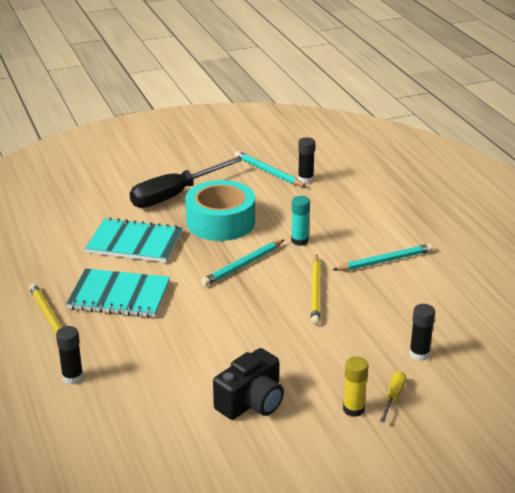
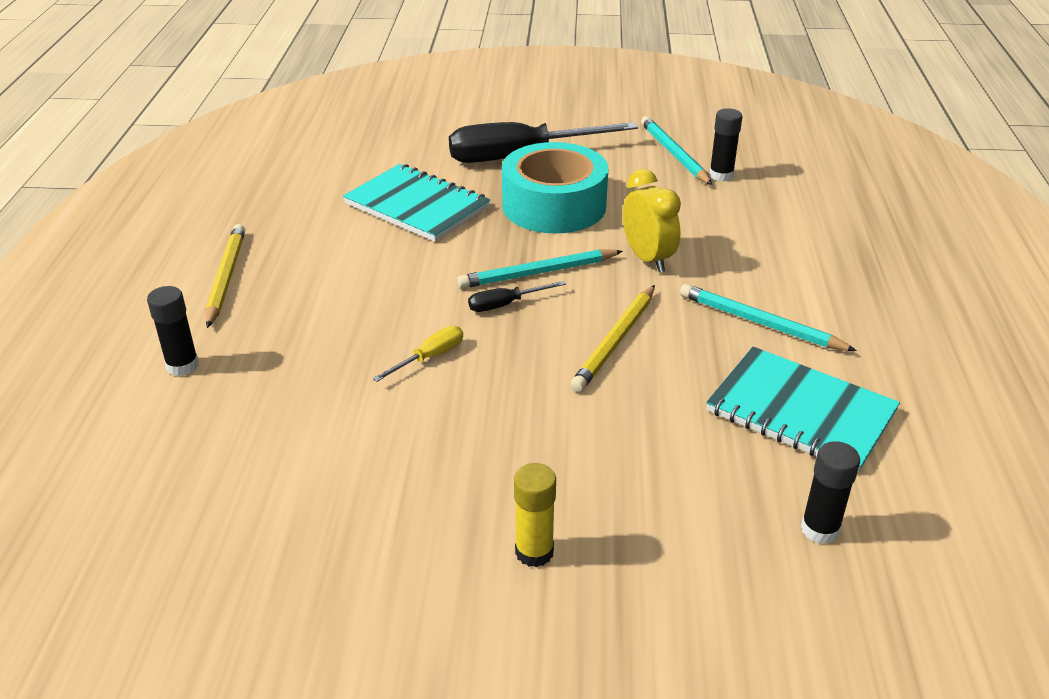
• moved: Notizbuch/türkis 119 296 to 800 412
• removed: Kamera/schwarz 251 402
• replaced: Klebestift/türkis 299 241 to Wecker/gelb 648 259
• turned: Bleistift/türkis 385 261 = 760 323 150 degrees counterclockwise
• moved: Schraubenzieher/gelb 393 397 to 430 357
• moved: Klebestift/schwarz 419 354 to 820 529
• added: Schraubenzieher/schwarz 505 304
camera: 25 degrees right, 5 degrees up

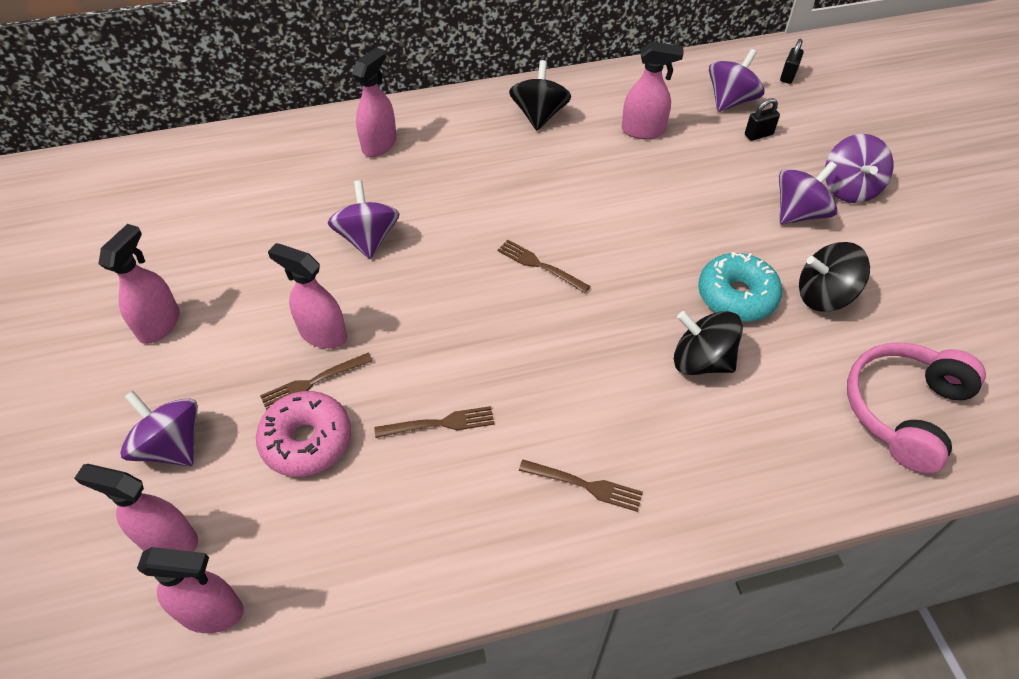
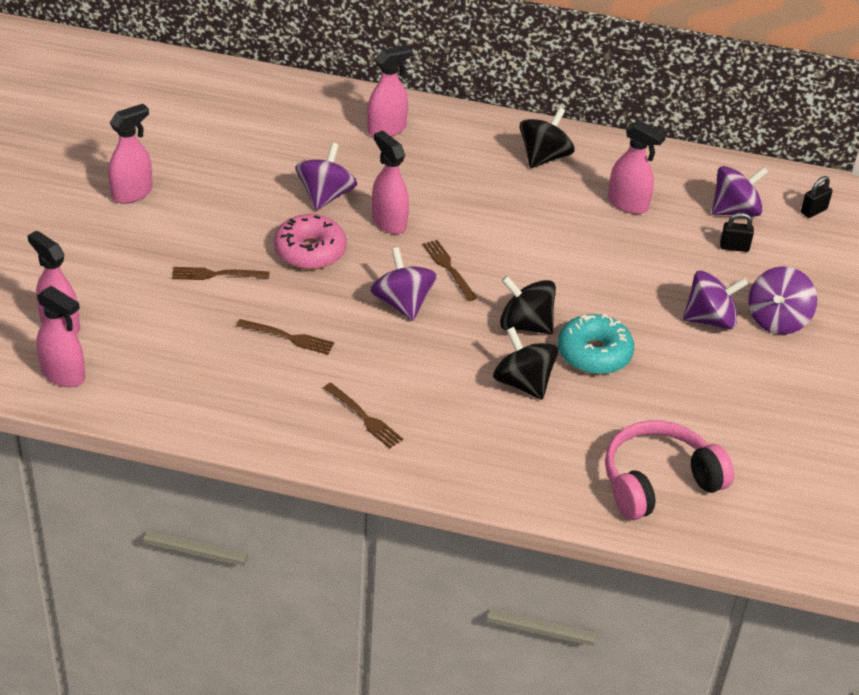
• moved: Kreisel/lila 171 445 to 402 303
• moved: Donut/rosa 307 441 to 310 251
• moved: Sprühflasche/rosa 323 334 to 389 222
• moved: Kreisel/schwarz 824 295 to 525 325
camera: 25 degrees right, 10 degrees down

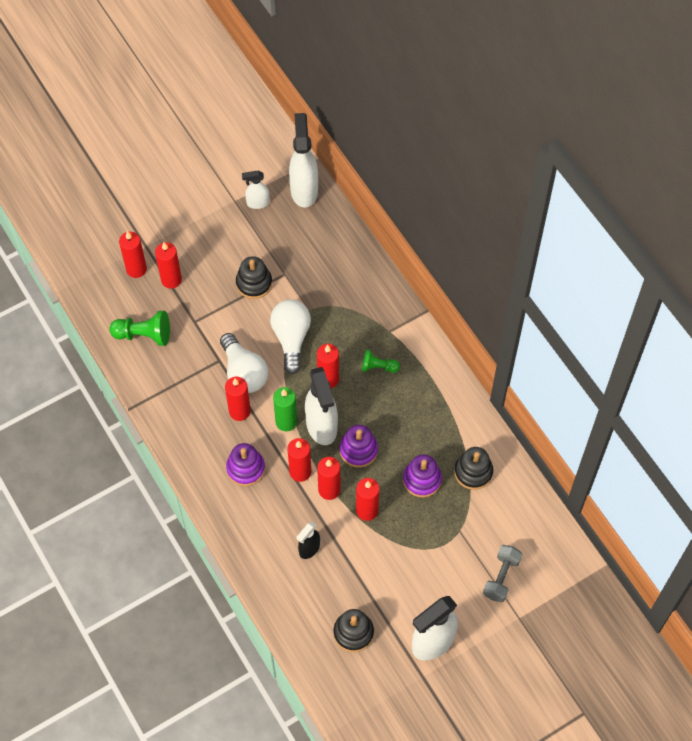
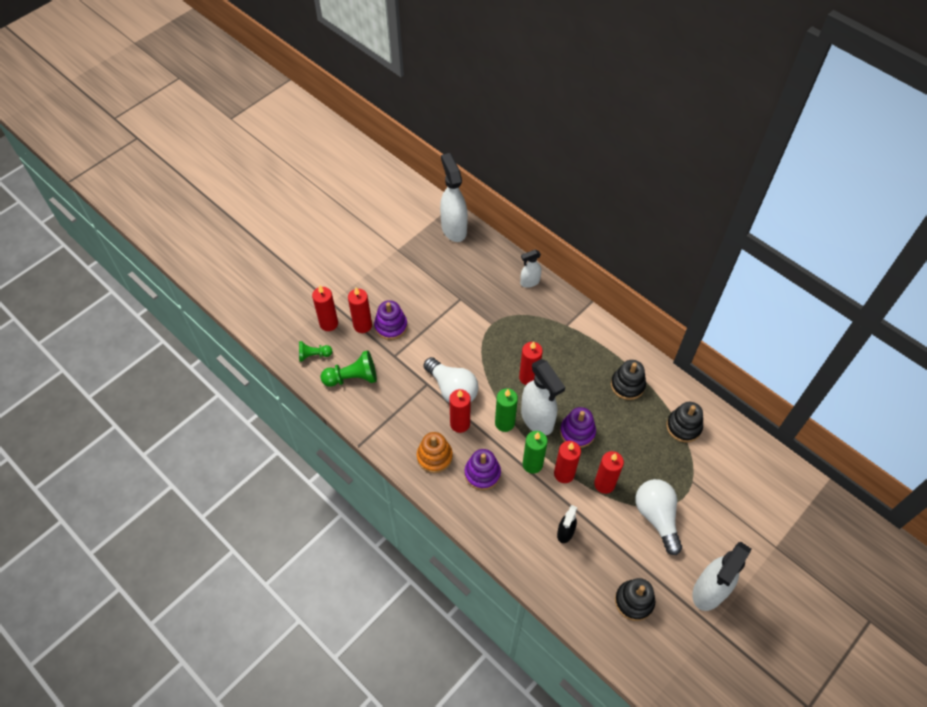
• moved: Stapelspielzeug/schwarz 254 283 to 627 385
• moved: Sprühflasche/weiß 257 203 to 529 282
• moved: Glühbirne/weiß 291 338 to 657 517
• recoloured: Kerze/rot 300 472 to Kerze/grün 532 464
• moved: Bauer/grün 378 367 to 313 355
• moved: Stapelspielzeug/lila 422 480 to 391 326
• removed: Hantel/grau 501 577
• added: Stapelspielzeug/orange 434 457
camera: 15 degrees left, 5 degrees down

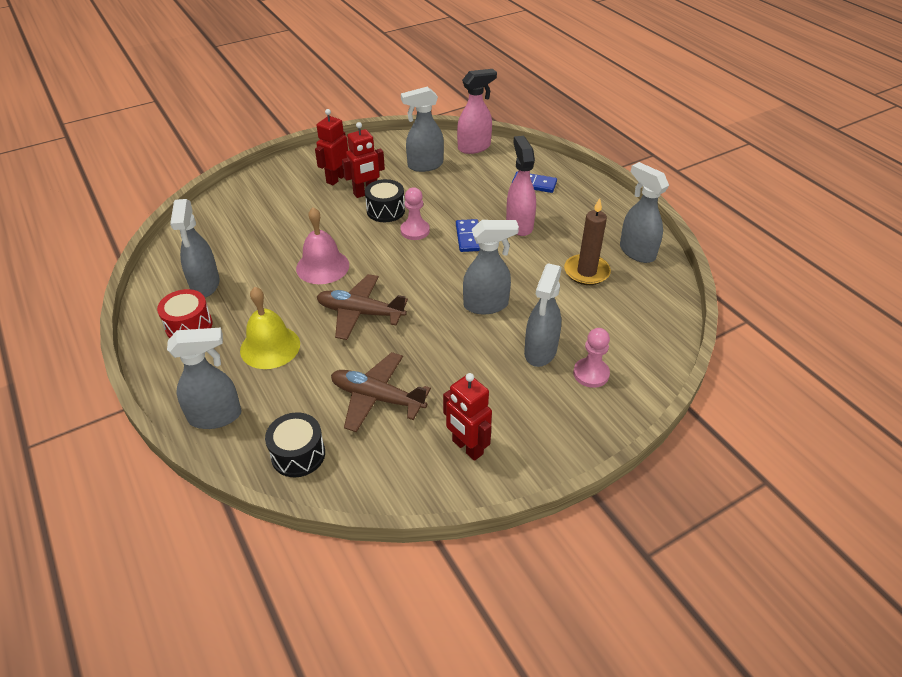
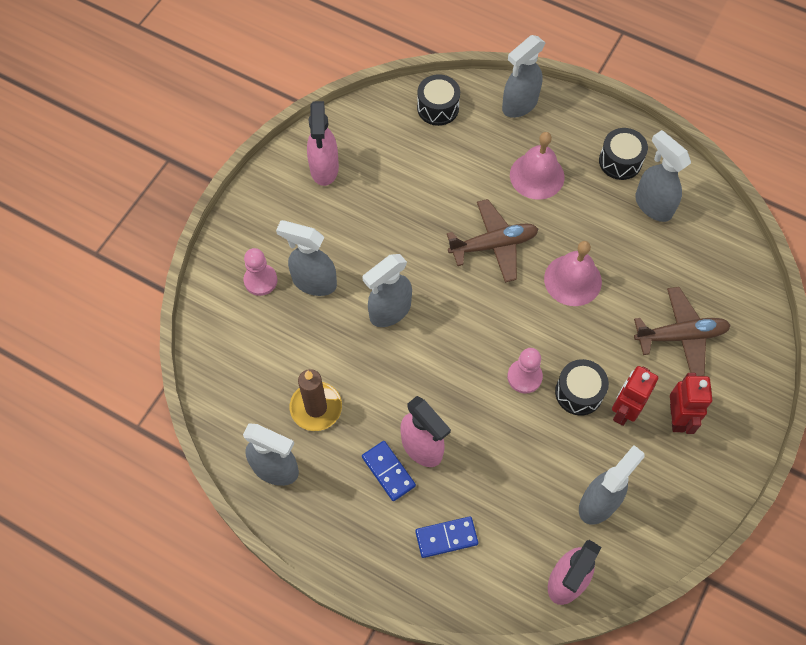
• recoloured: Trommel/rot 189 326 to Trommel/schwarz 620 161
• recoloured: Glocke/gelb 270 347 to Glocke/rosa 537 176
• moved: Flugzeug/braun 377 398 to 680 336
• replaced: Roboter/rot 467 447 to Sprühflasche/rosa 324 169
• moved: Dominostein/blau 468 237 to 388 471
• turned: Sprühflasche/grau 540 352 = 313 282 60 degrees counterclockwise
camera: 150 degrees right, 20 degrees up

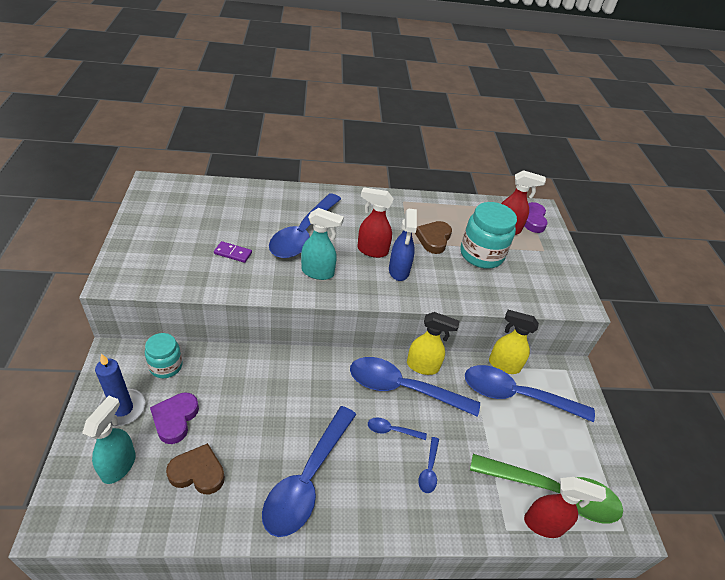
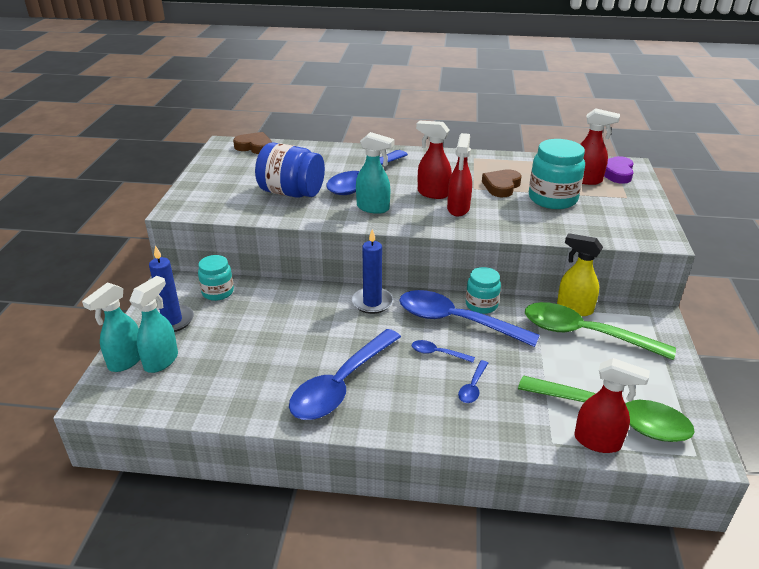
• removed: Herz/lila 175 419
• moved: Herz/braun 198 472 to 254 147
• replaced: Dominostein/lila 233 253 to Einmachglas/blau 291 193
• recoloured: Sprühflasche/blau 399 271 to Sprühflasche/rot 458 209
• replaced: Sprühflasche/gelb 423 366 to Einmachglas/türkis 481 305
• recoloured: Löffel/blau 516 396 to Löffel/grün 584 334
• added: Sprühflasche/türkis 126 361
• added: Kerze/blau 372 302
camera: 15 degrees right, 10 degrees down

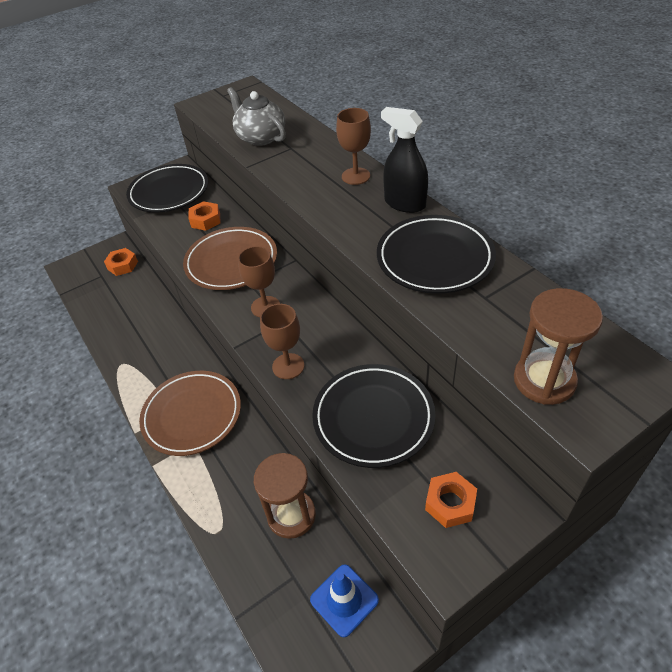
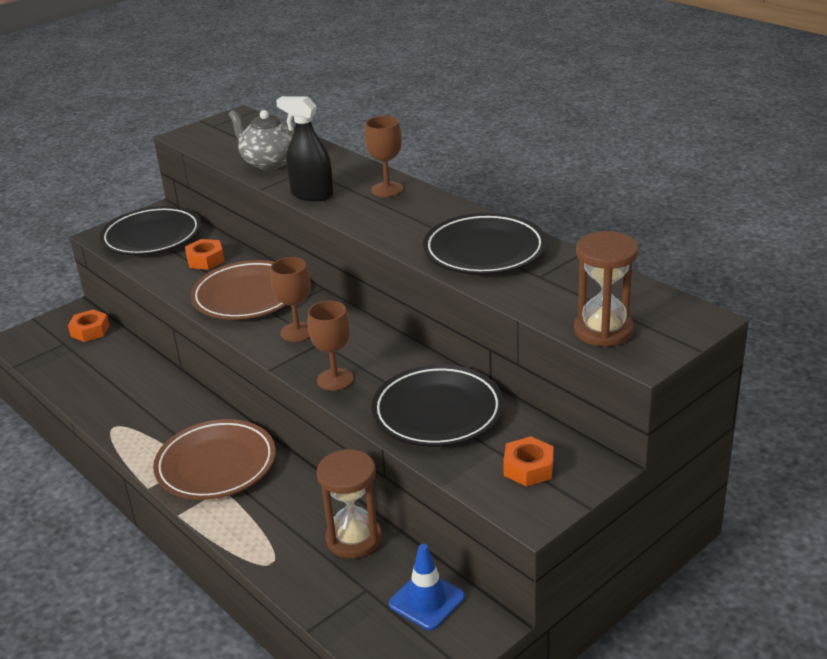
• moved: Sprühflasche/schwarz 404 203 to 312 194
camera: 10 degrees left, 15 degrees down

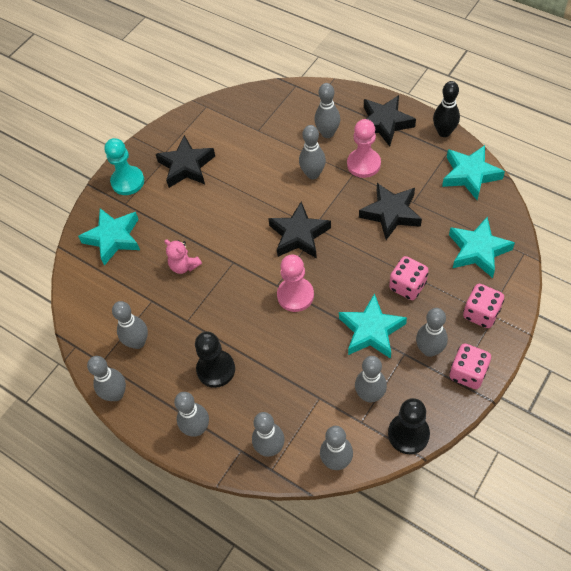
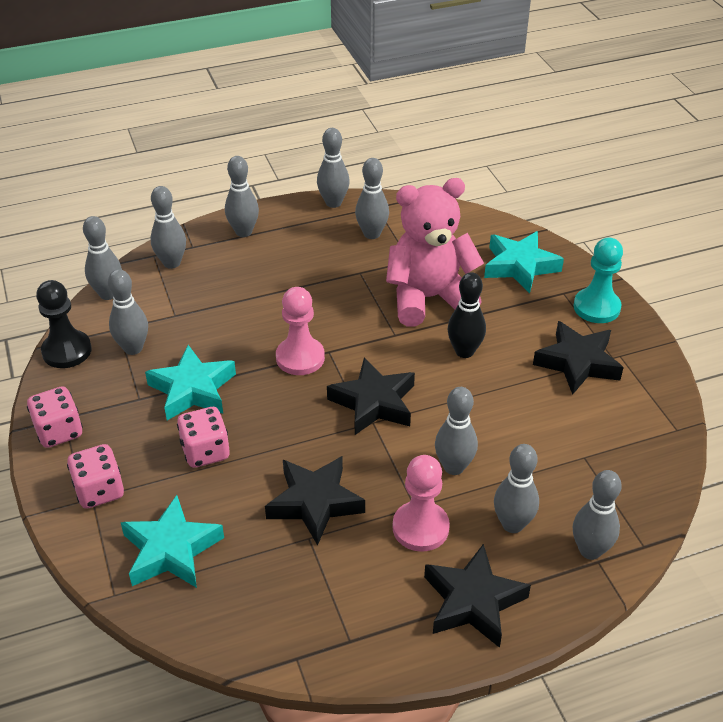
• resized: Teddybär/rosa 184 266 = 429 298 x2.27
• removed: Bauer/schwarz 216 369
• moved: Bowlingkegel/grau 429 350 to 590 550
• moved: Bowlingkegel/schwarz 444 132 to 464 351
• removed: Stern/türkis 470 175
camera: 120 degrees right, 15 degrees down

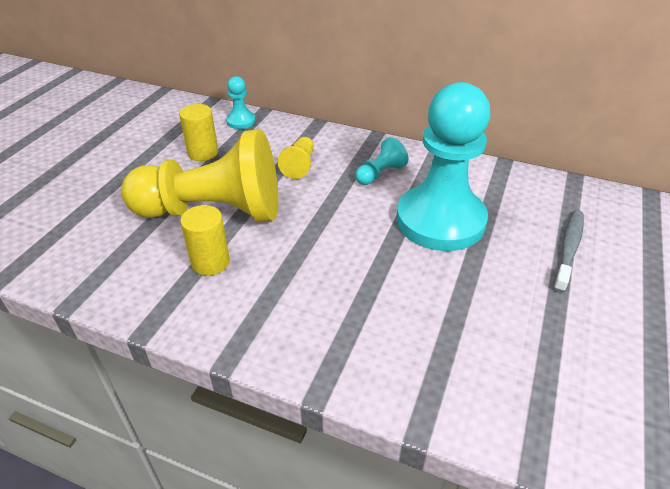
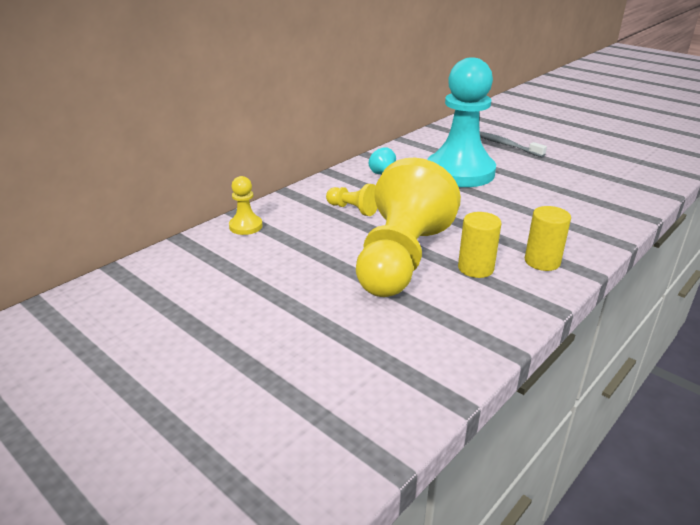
• moved: Vollzylinder/gelb 203 153 to 542 261
• recoloured: Bauer/türkis 241 121 to Bauer/gelb 245 226
camera: 70 degrees left, 10 degrees down

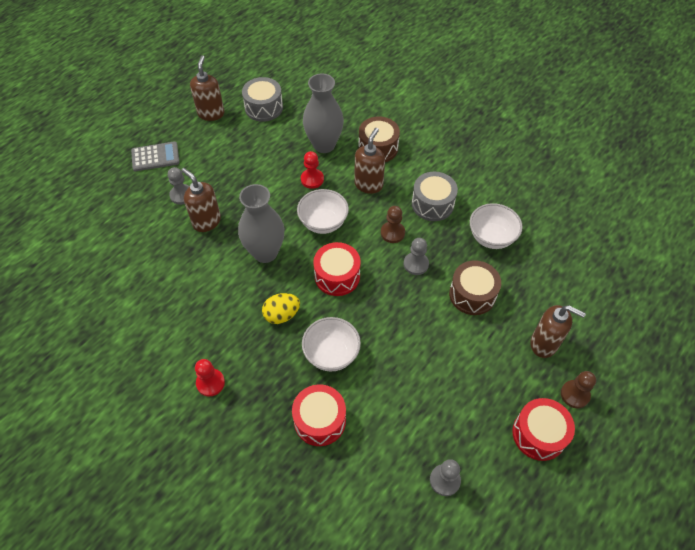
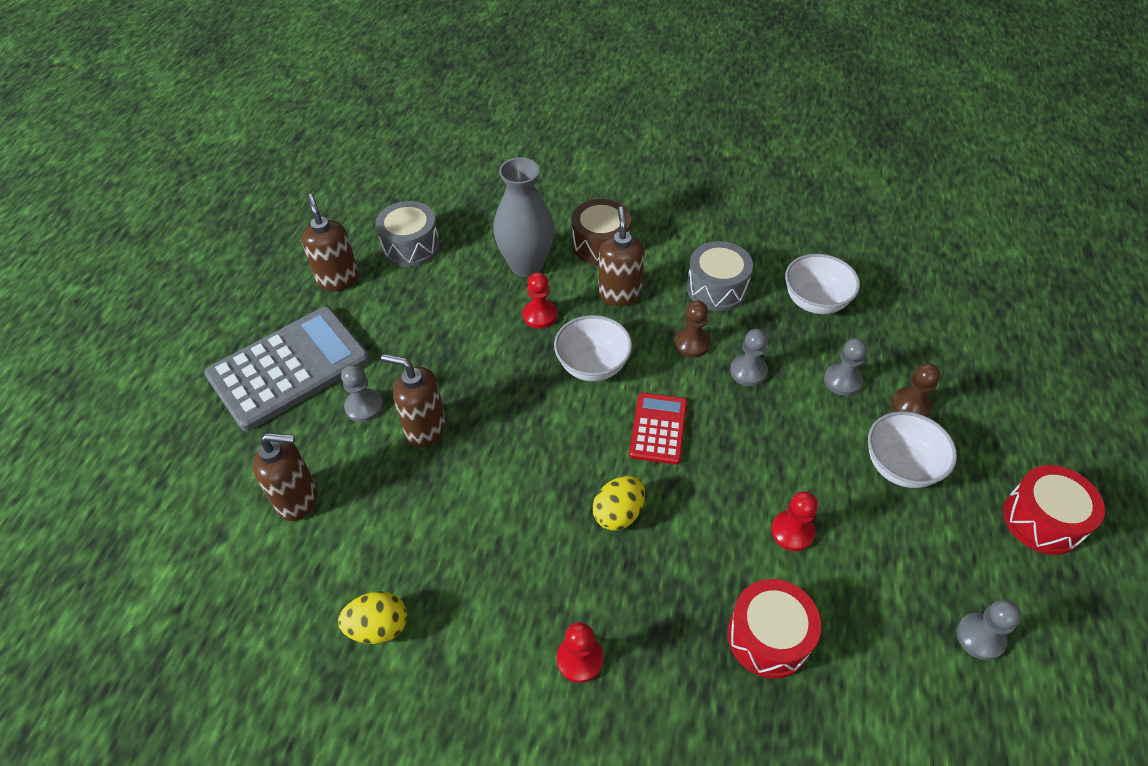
• resized: Taschenrechner/grau 155 157 = 289 368 x1.91
• removed: Vase/grau 265 252
• moved: Schüssel/weiß 331 354 to 900 466
• replaced: Trommel/rot 337 276 to Taschenrechner/rot 658 428
• replaced: Trommel/braun 472 294 to Bauer/grau 842 380
• moved: Seifenspender/braun 544 344 to 298 499
• moved: Bauer/braun 575 394 to 910 406
• added: Ei/gelb 378 627
• added: Bauer/rot 792 532
camera: 25 degrees left, 5 degrees down

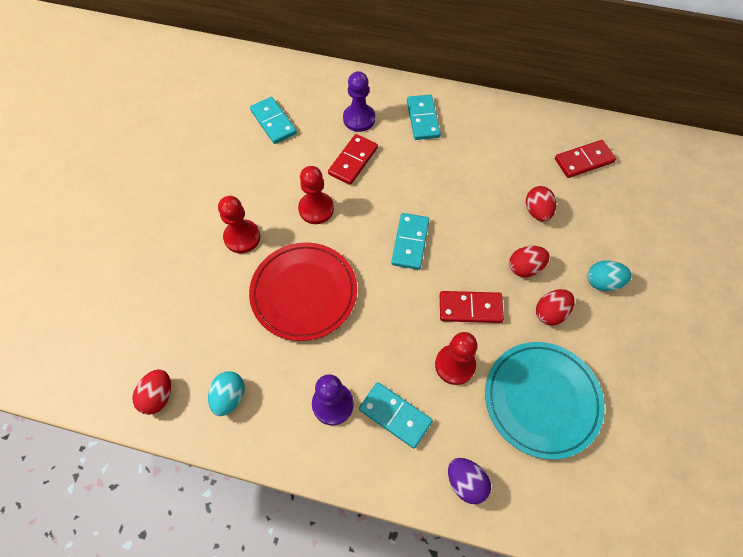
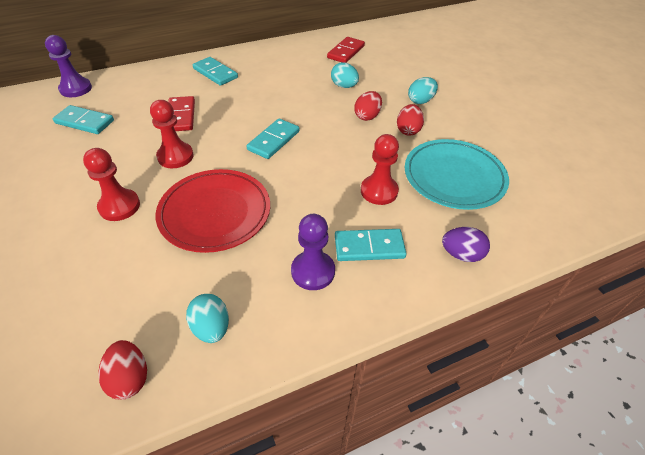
• moved: Bauer/lila 359 119 to 76 89
• turned: Dominostein/türkis 410 242 = 273 140 60 degrees clockwise
• removed: Dominostein/rot 470 308
• recoloured: Ei/rot 537 211 to Ei/türkis 344 86
camera: 40 degrees left, 15 degrees down

